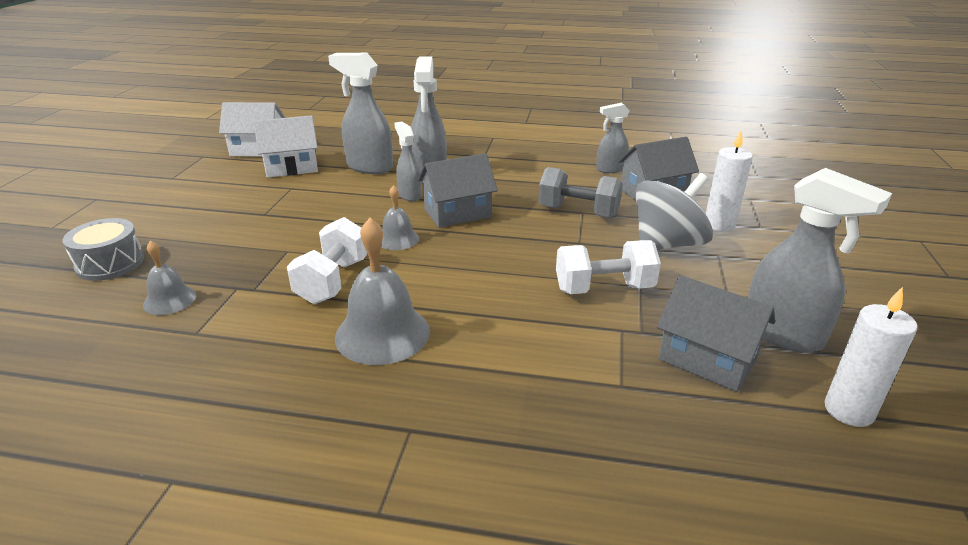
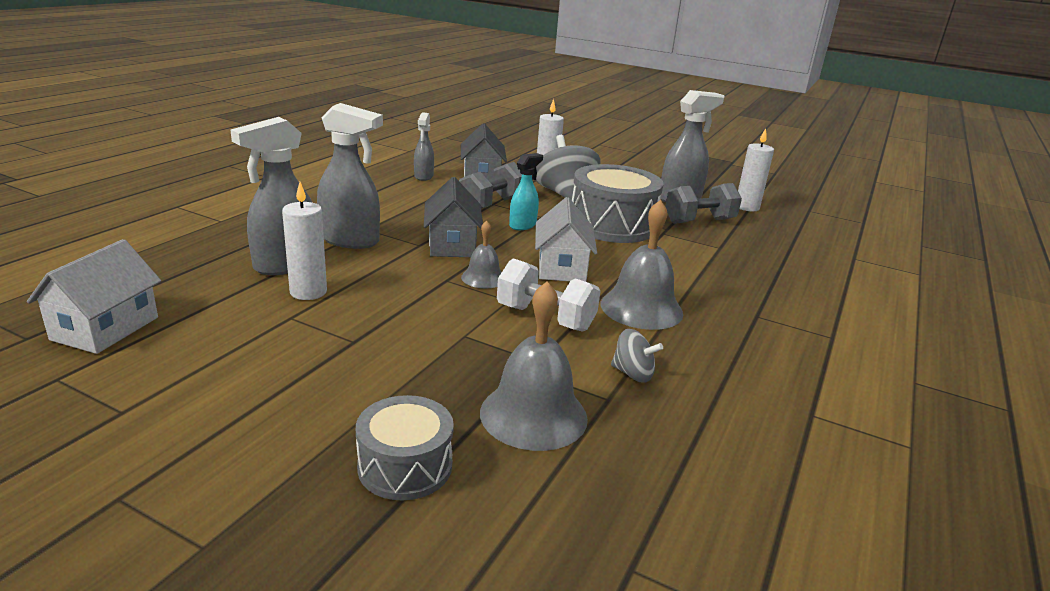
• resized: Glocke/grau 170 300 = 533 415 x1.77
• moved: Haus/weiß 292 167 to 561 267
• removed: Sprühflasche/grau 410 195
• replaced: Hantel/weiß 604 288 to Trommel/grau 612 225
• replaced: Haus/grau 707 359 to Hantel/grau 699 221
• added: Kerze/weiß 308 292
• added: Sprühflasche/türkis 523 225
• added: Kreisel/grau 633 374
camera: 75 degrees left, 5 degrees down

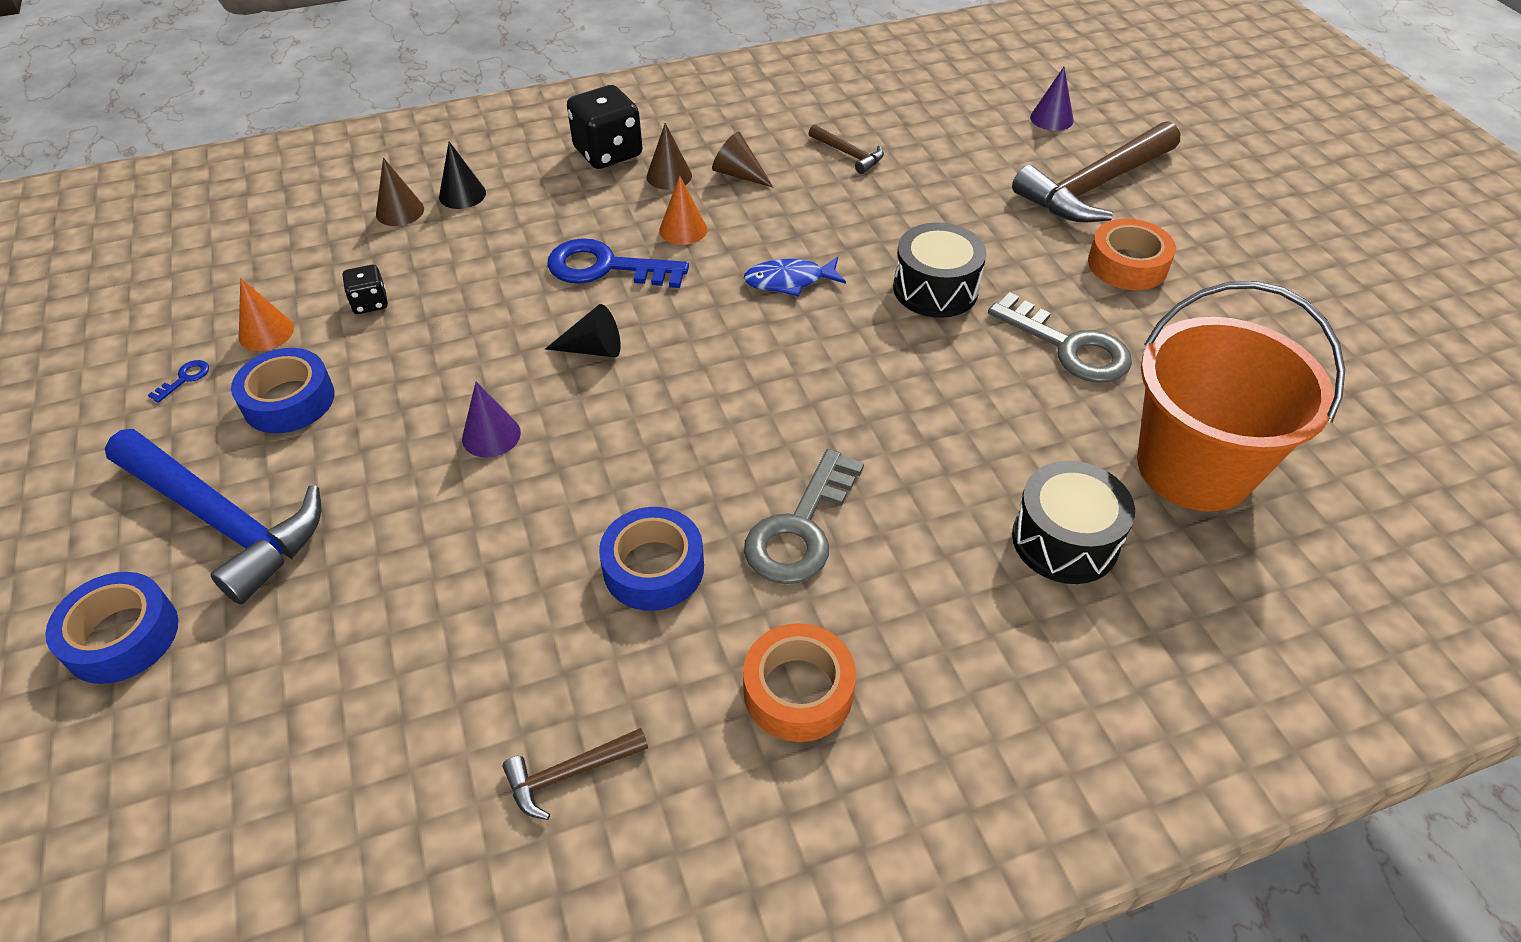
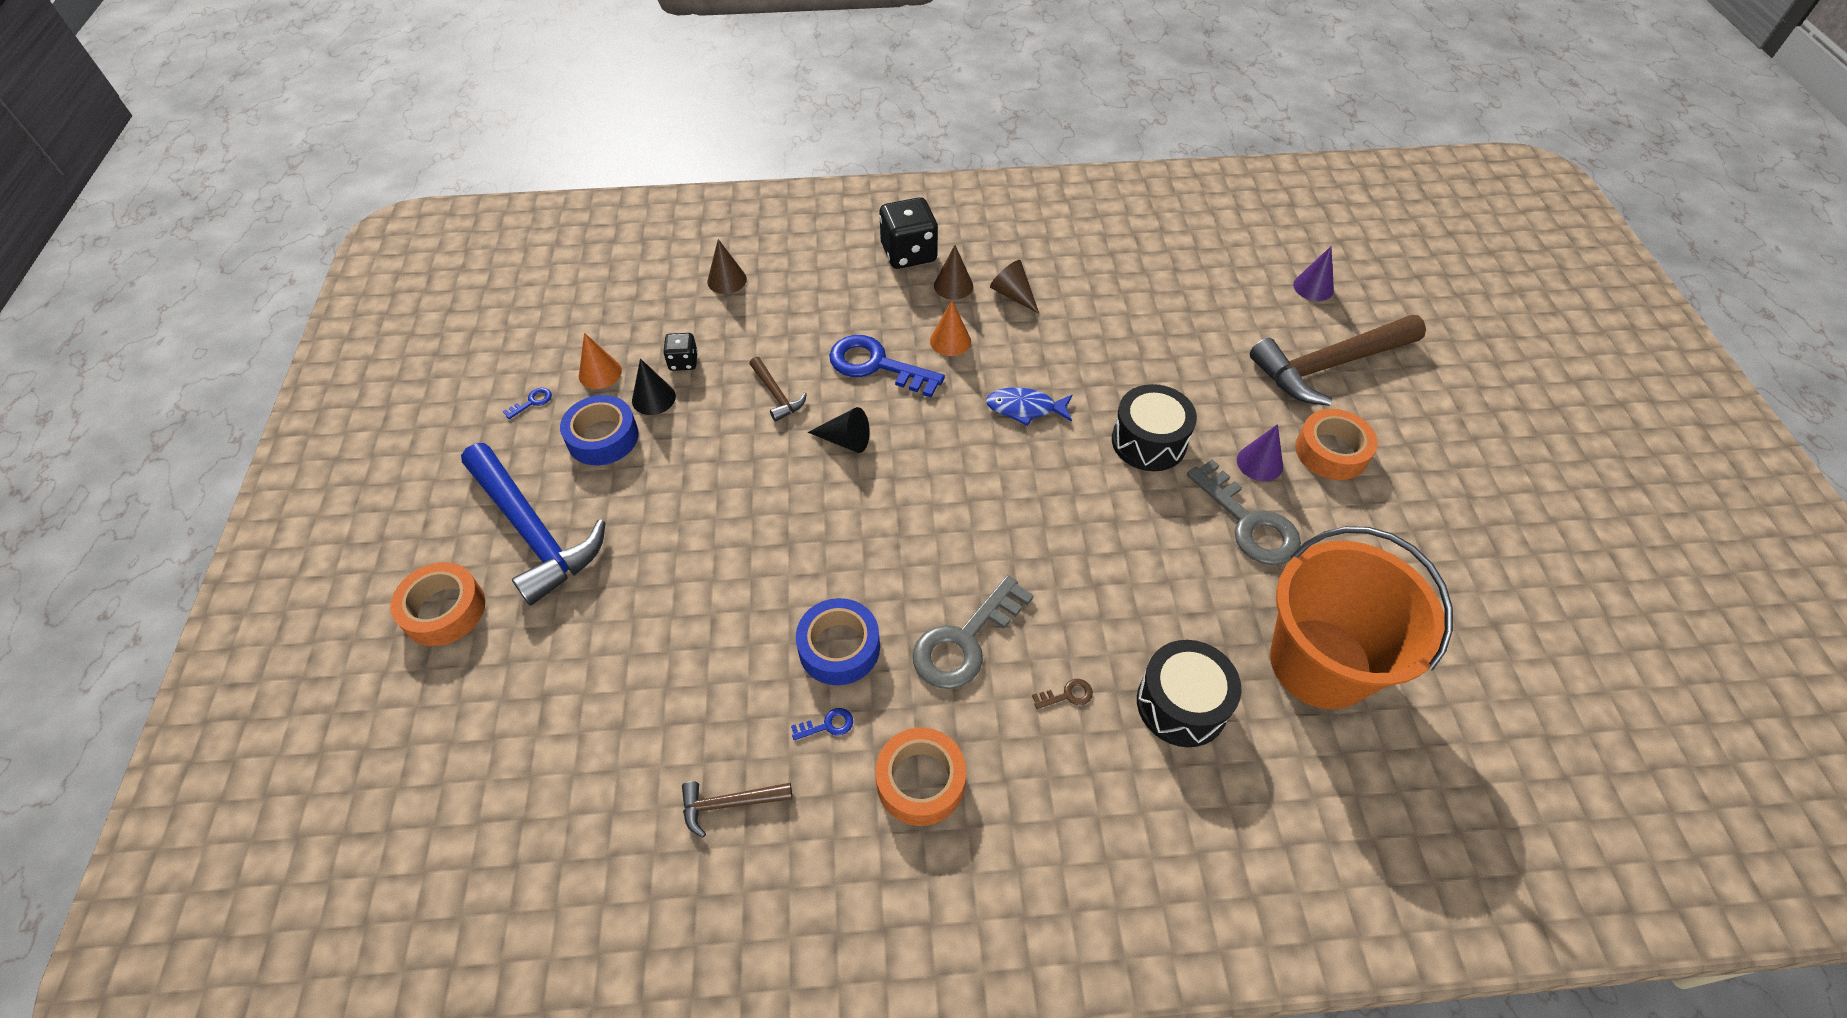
• recoloured: Klebeband/blau 122 636 to Klebeband/orange 444 610
• moved: Kegel/schwarz 462 195 to 653 398
• moved: Kegel/lila 491 435 to 1259 463
• moved: Hammer/braun 849 154 to 776 395
• added: Schlüssel/blau 827 725
• added: Schlüssel/braun 1067 695
camera: 15 degrees right, 5 degrees up

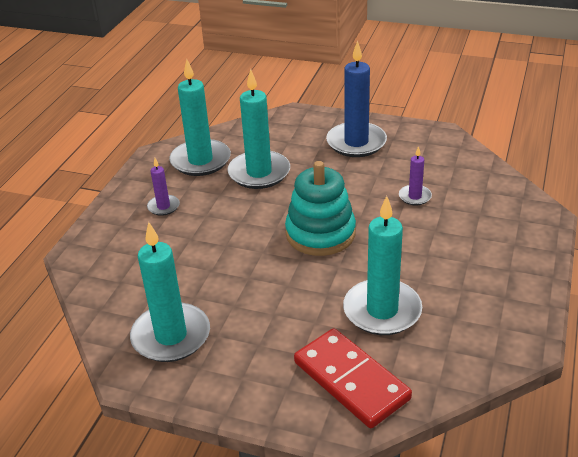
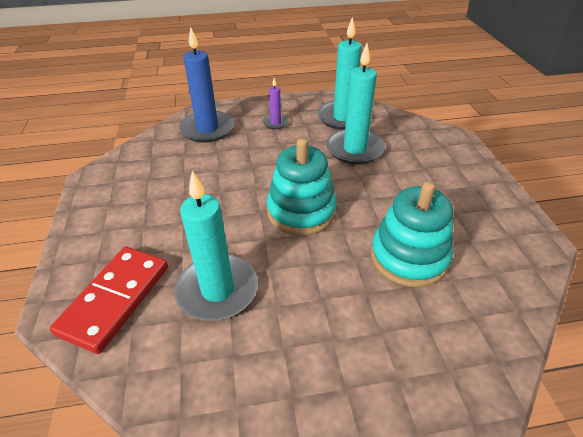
• removed: Kerze/türkis 171 336
• moved: Kerze/blau 356 142 to 207 129
• replaced: Kerze/lila 415 196 to Stapelspielzeug/türkis 408 257
camera: 60 degrees right, 5 degrees up

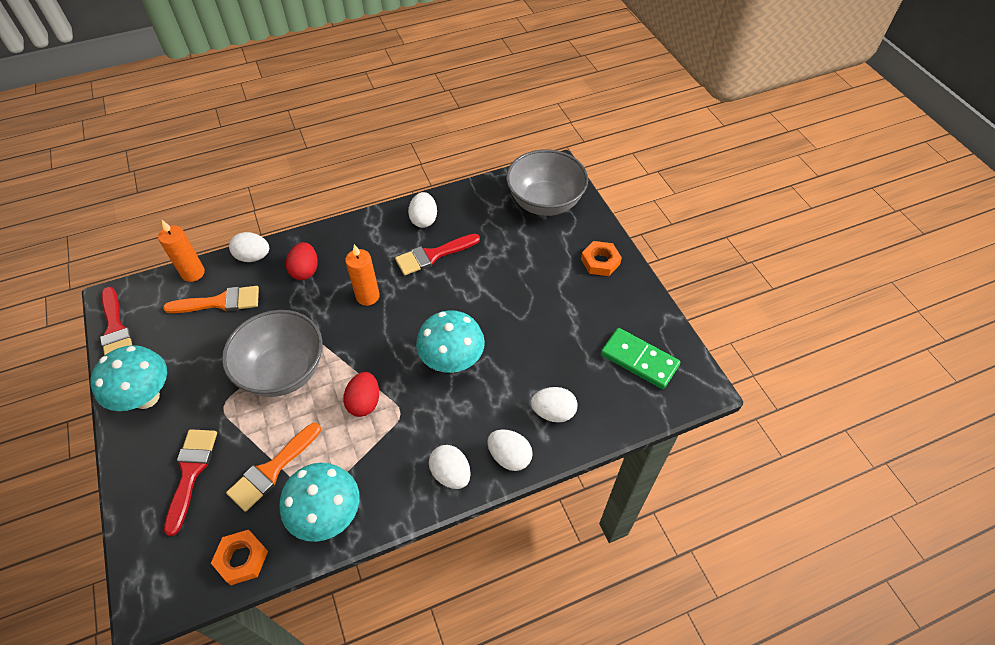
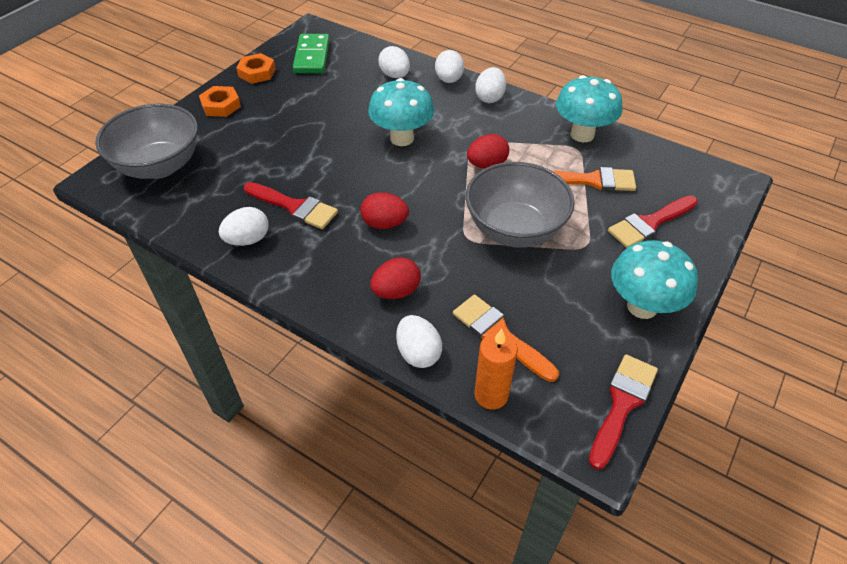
• moved: Sechskantmutter/orange 242 559 to 257 72
• replaced: Kerze/orange 367 296 to Ei/rot 384 224
camera: 125 degrees left, 5 degrees down

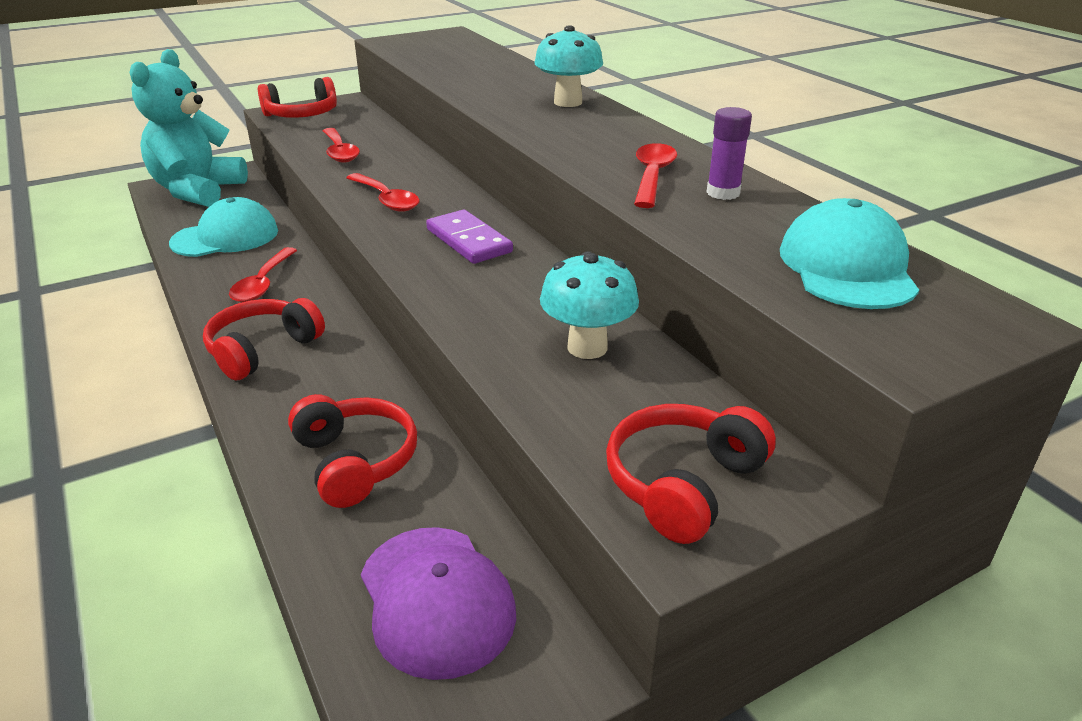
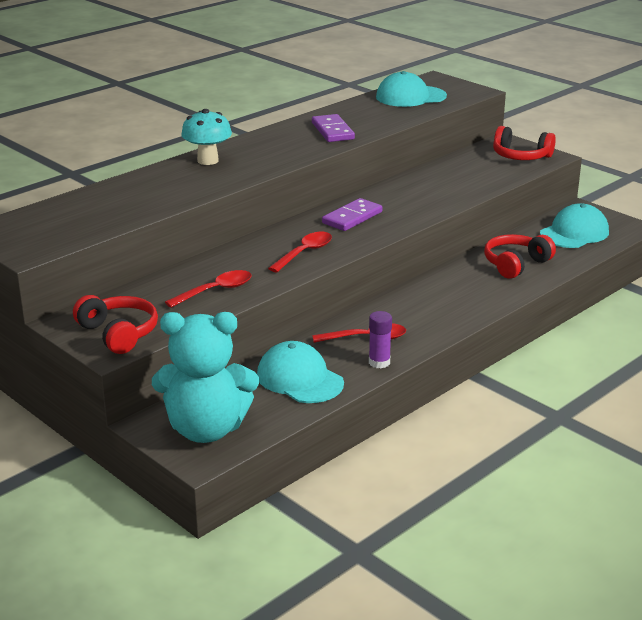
• removed: Kopfhörer/rot 262 350
• recoloured: Kappe/lila 436 600 to Kappe/türkis 574 233
• removed: Pilz/türkis 587 347
• replaced: Löffel/rot 652 176 to Dominostein/lila 333 131
• moved: Klebestift/lila 723 193 to 379 362
camera: 105 degrees left, 5 degrees down

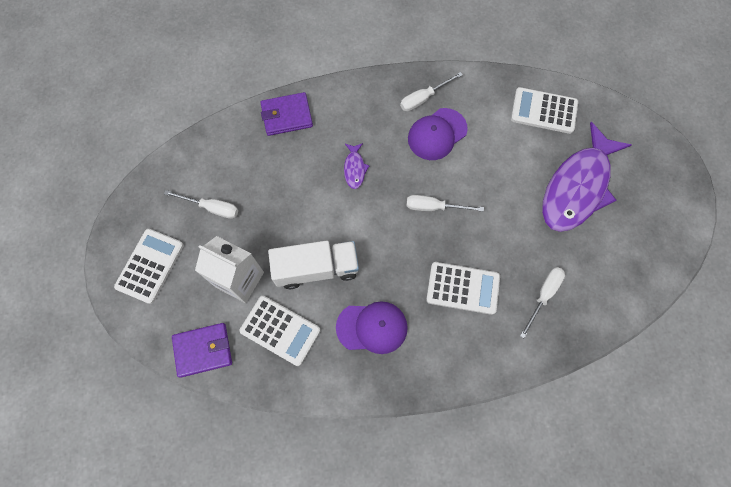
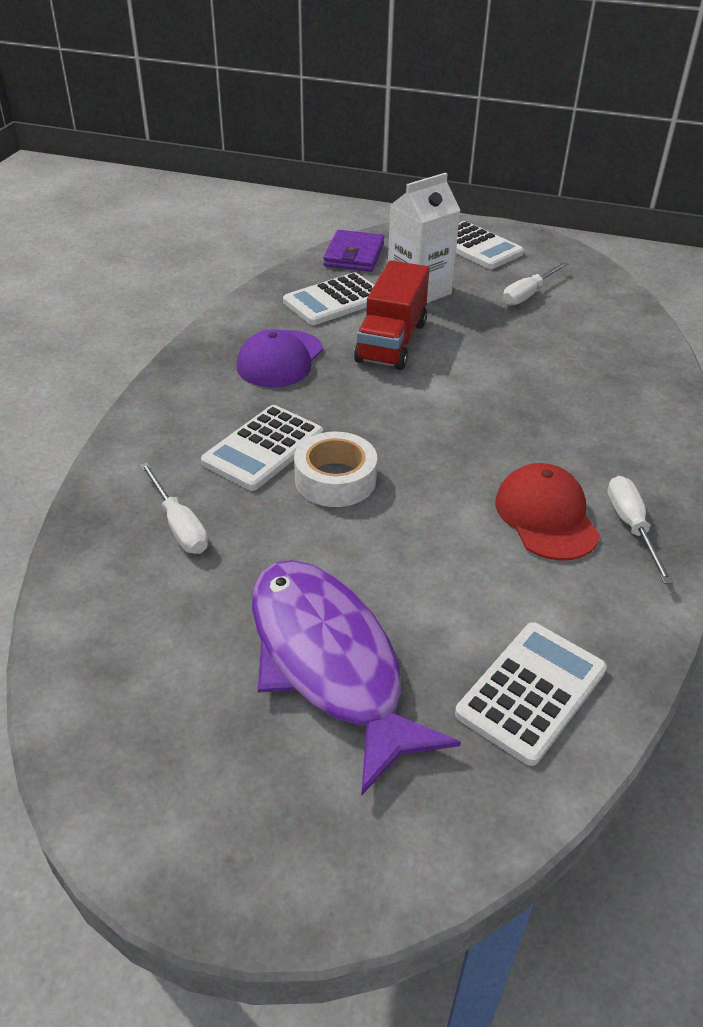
• removed: Geldbörse/lila 287 116
• recoloured: Lastwagen/weiß 316 269 to Lastwagen/rot 391 342
• removed: Fisch/lila 354 168
• removed: Schraubenzieher/weiß 434 207
• recoloured: Kappe/lila 437 134 to Kappe/rot 546 516
• added: Klebeband/weiß 335 479
camera: 115 degrees right, 30 degrees down

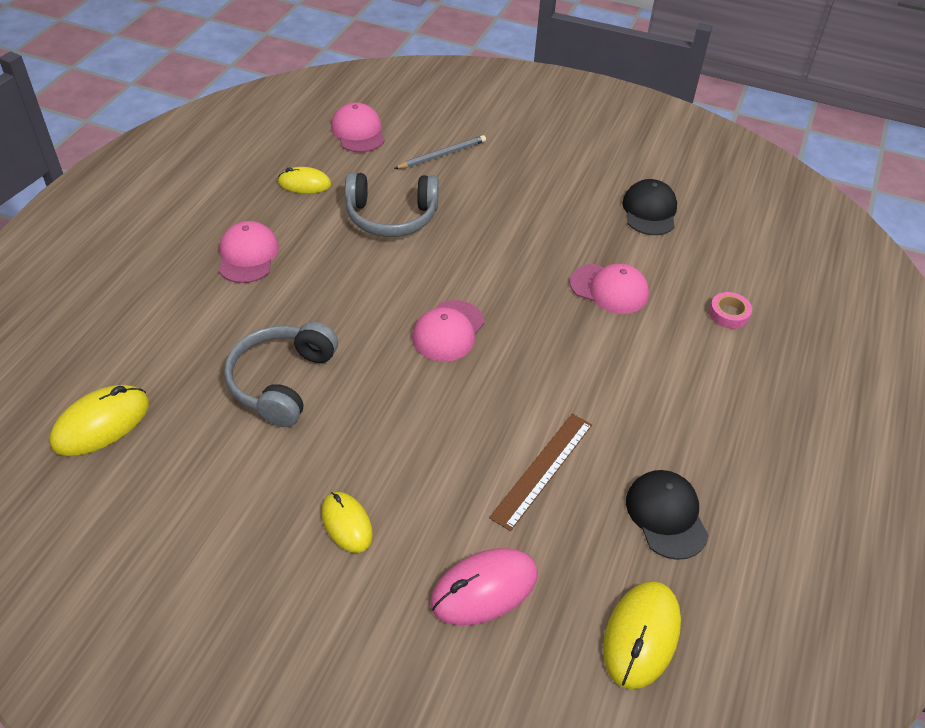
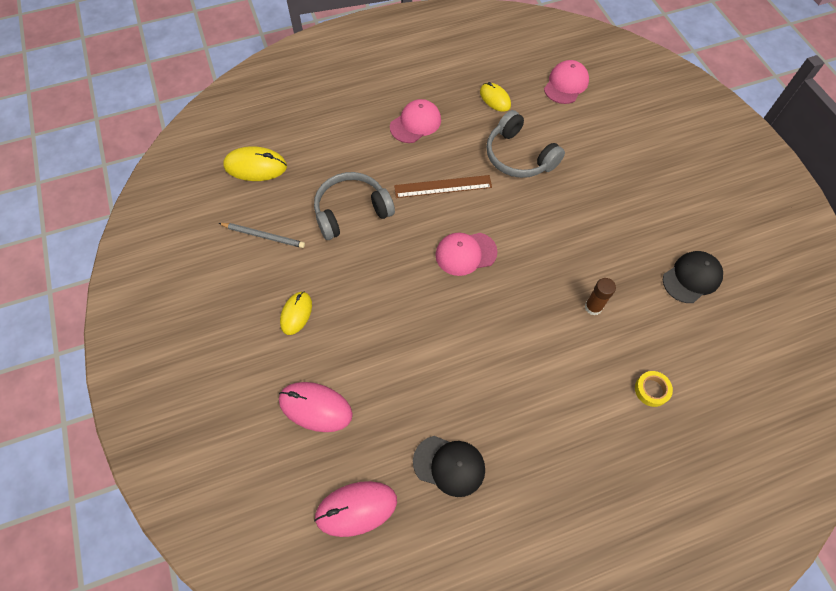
• moved: Bleistift/grau 442 155 to 263 236
• moved: Lineal/braun 542 469 to 443 186
• replaced: Kappe/rosa 609 289 to Klebestift/braun 593 307
• recoloured: Computermaus/gelb 641 636 to Computermaus/rosa 356 509
• turned: Kappe/schwarz 666 515 = 449 465 75 degrees clockwise
• recoloured: Klebeband/rosa 728 314 to Klebeband/gelb 651 390
camera: 50 degrees right, 15 degrees up

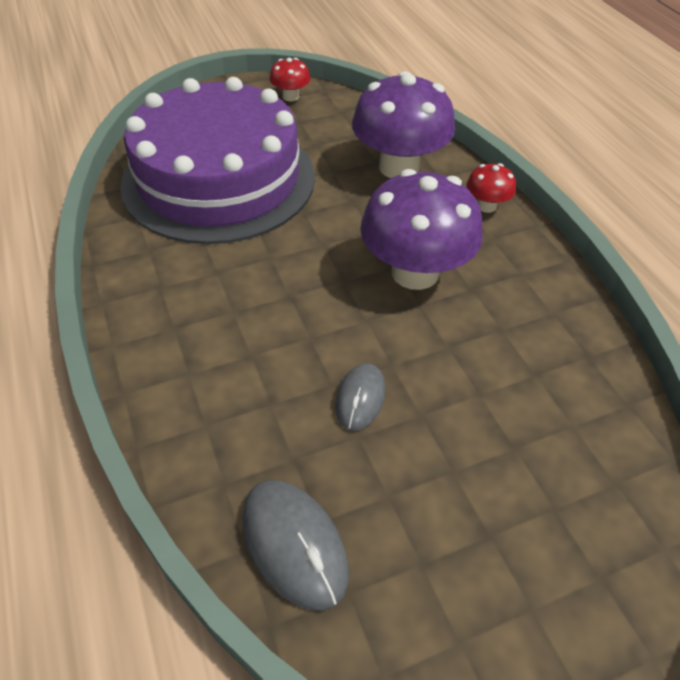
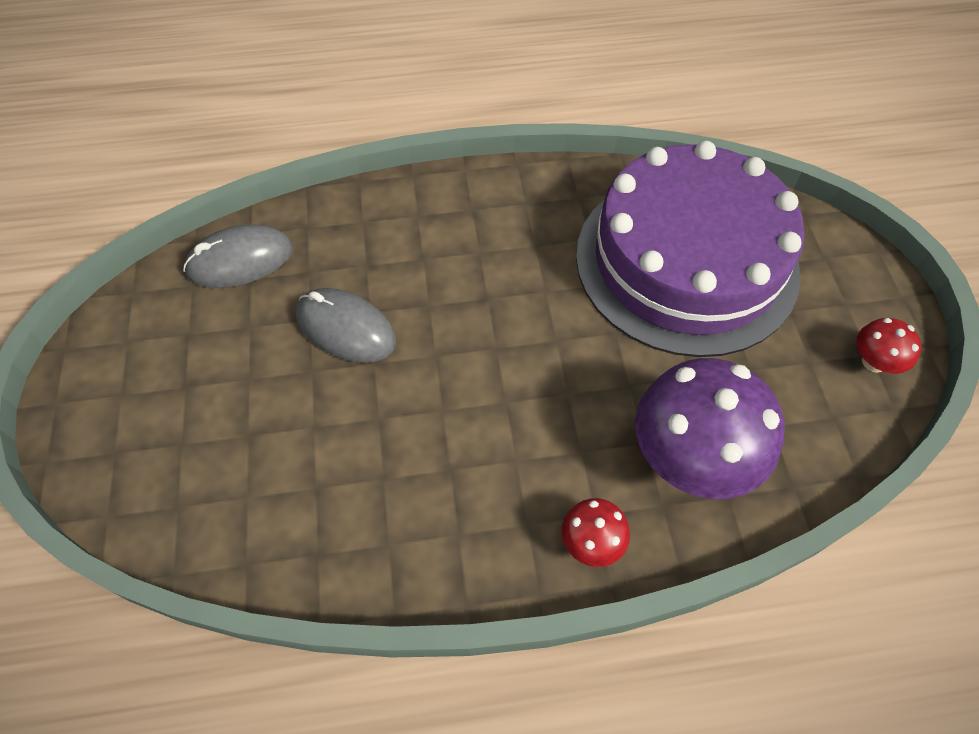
• resized: Computermaus/grau 360 398 = 346 329 x1.56
• removed: Pilz/lila 415 272
camera: 105 degrees right, 10 degrees up

